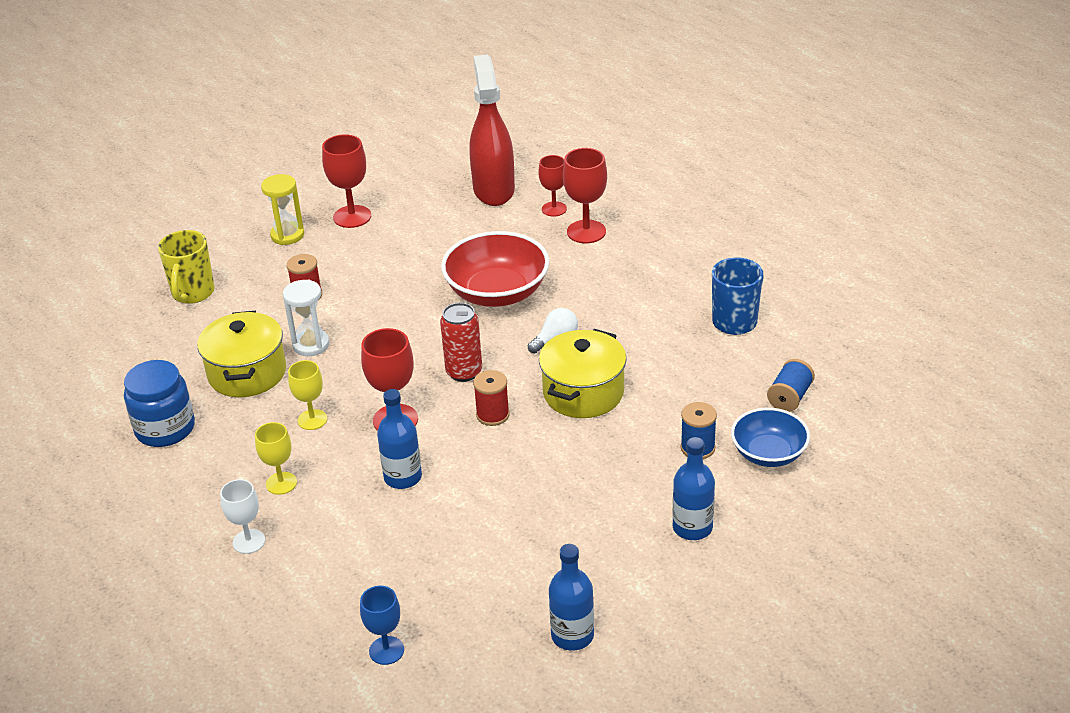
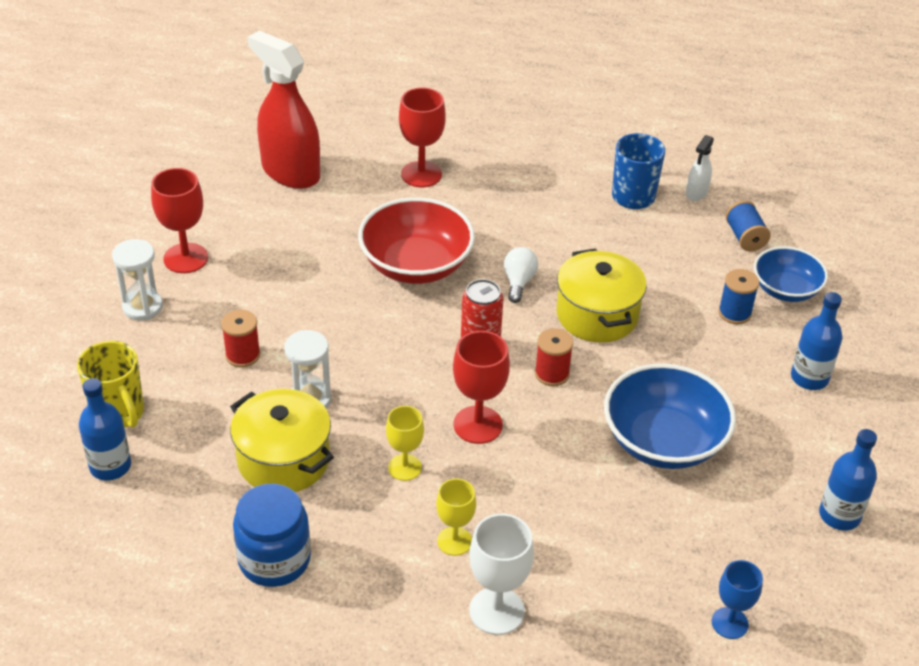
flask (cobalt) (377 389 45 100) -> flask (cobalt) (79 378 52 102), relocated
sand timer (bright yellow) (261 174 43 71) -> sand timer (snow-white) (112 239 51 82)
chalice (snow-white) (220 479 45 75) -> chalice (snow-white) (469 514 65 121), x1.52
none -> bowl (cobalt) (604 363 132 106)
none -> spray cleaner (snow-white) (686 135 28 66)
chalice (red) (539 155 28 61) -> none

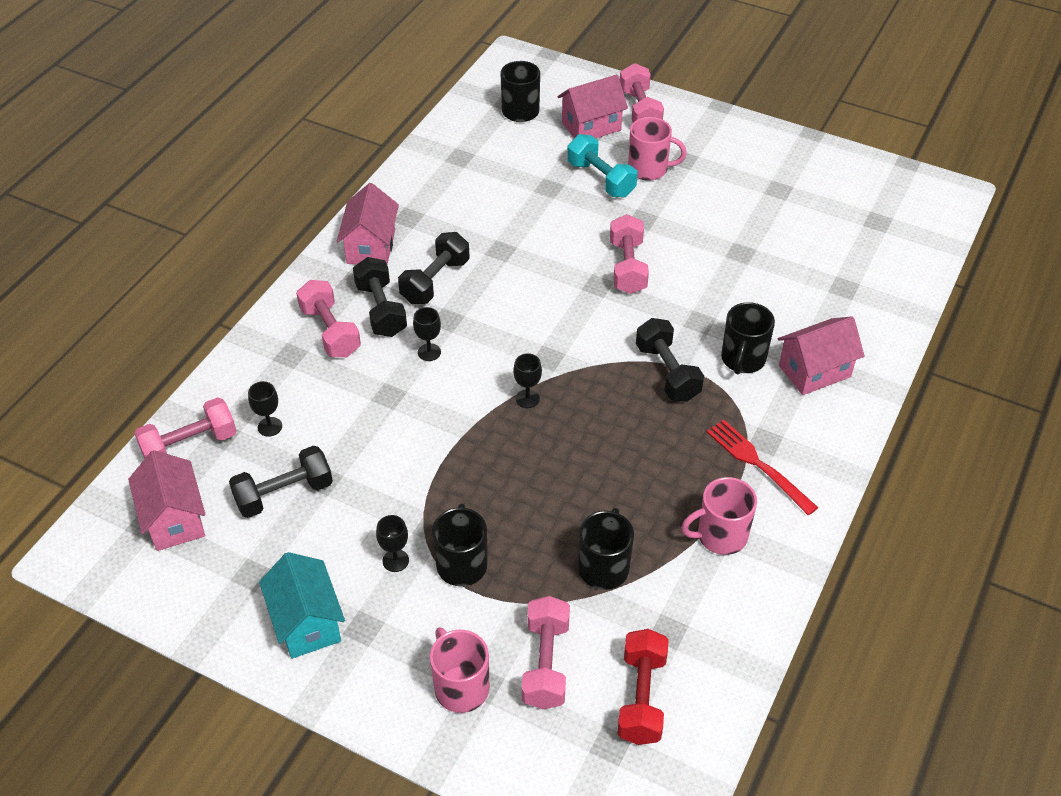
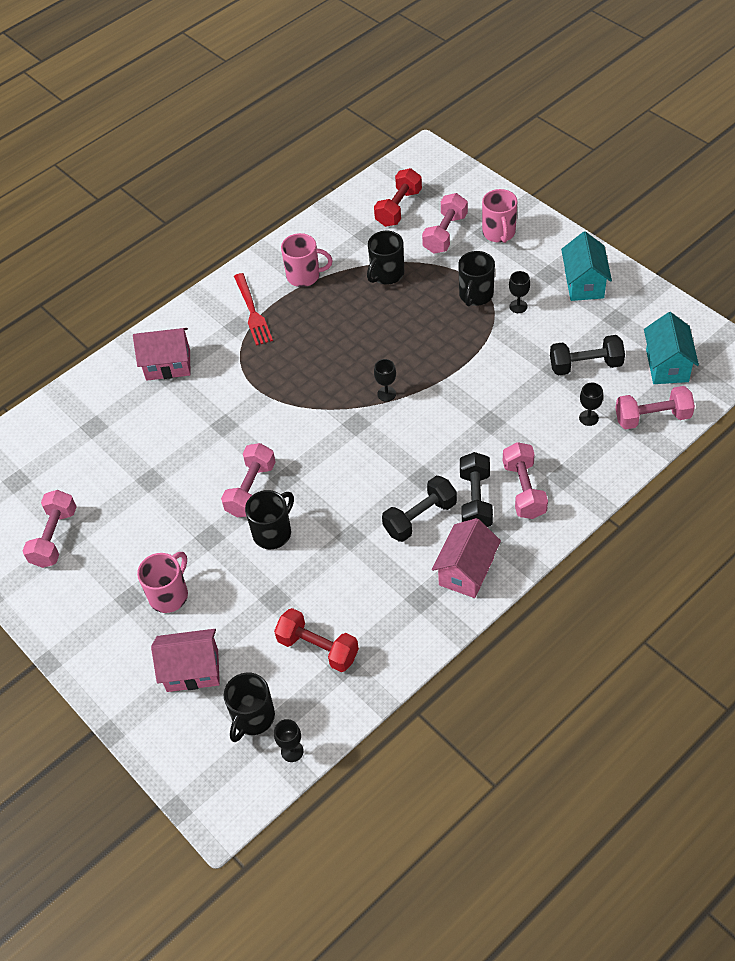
dumbbell (rose-pink) (620 63 44 59) -> dumbbell (rose-pink) (23 490 54 78), relocated
tea mug (rose-pink) (628 117 59 64) -> tea mug (rose-pink) (137 552 51 61), 90 degrees clockwise
tea mug (ebony) (721 302 54 72) -> tea mug (ebony) (245 490 49 59), relocated
none -> dumbbell (red) (274 608 85 64)
chalice (ebony) (413 307 28 54) -> chalice (ebony) (274 719 30 43), relocated
toy house (rose-pink) (128 450 78 101) -> toy house (turquoise) (644 312 55 72)
dumbbell (turquoise) (567 134 70 63) -> none
dumbbell (ebony) (636 318 68 84) -> none

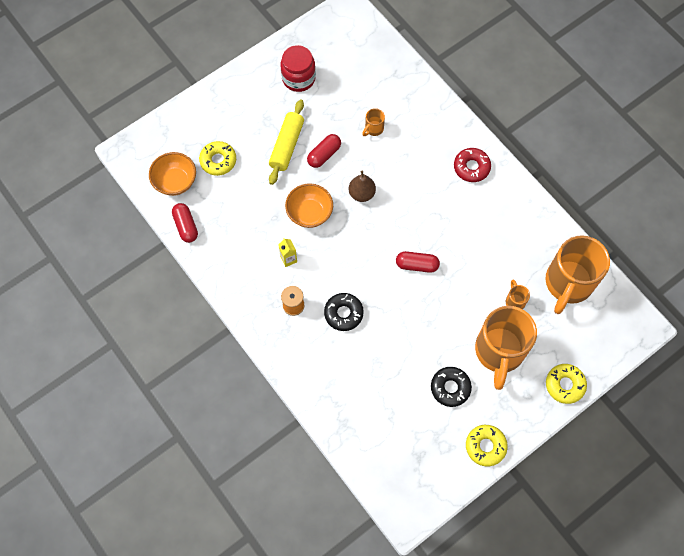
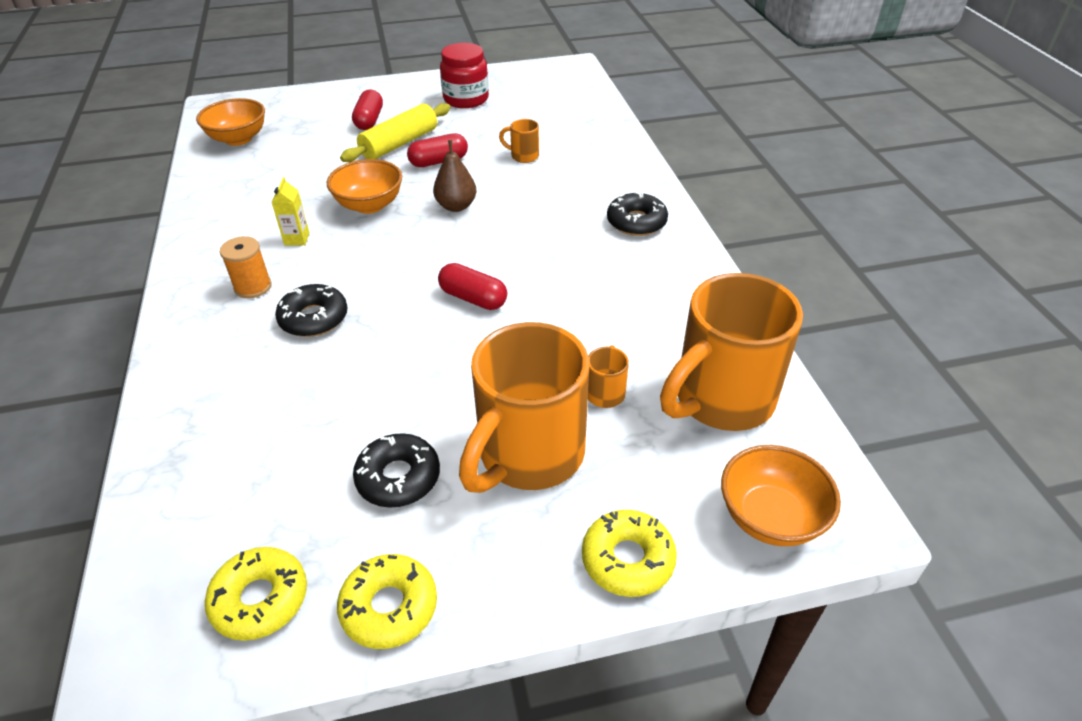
glazed donut (bright yellow) (199 141 37 35) -> glazed donut (bright yellow) (205 547 102 94), relocated
capsule (red) (172 203 26 40) -> capsule (red) (352 89 31 41), relocated
tea mug (orange) (362 108 23 28) -> tea mug (orange) (499 119 40 44), 45 degrees clockwise
glazed donut (red) (454 148 37 34) -> glazed donut (ebony) (607 192 61 44)
none -> bowl (orange) (721 445 120 101)

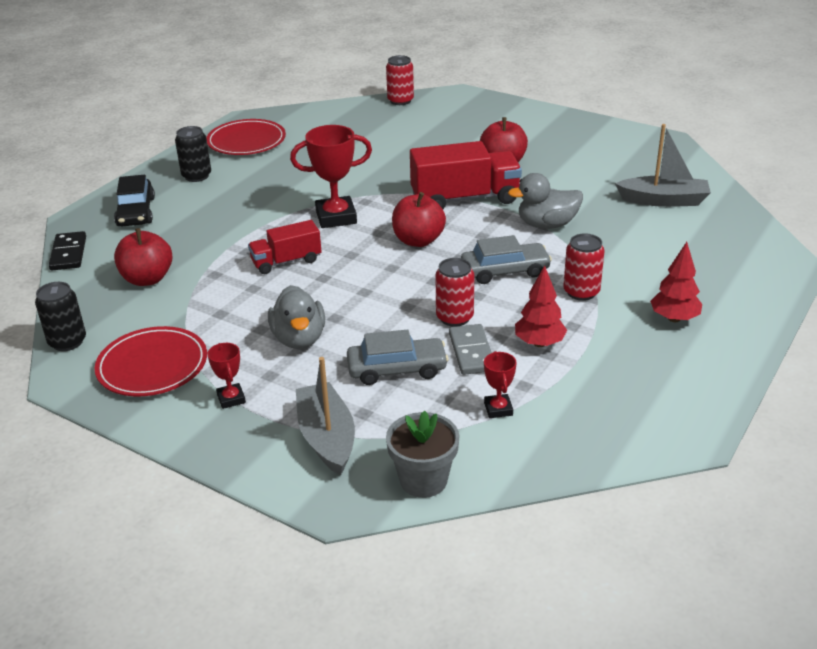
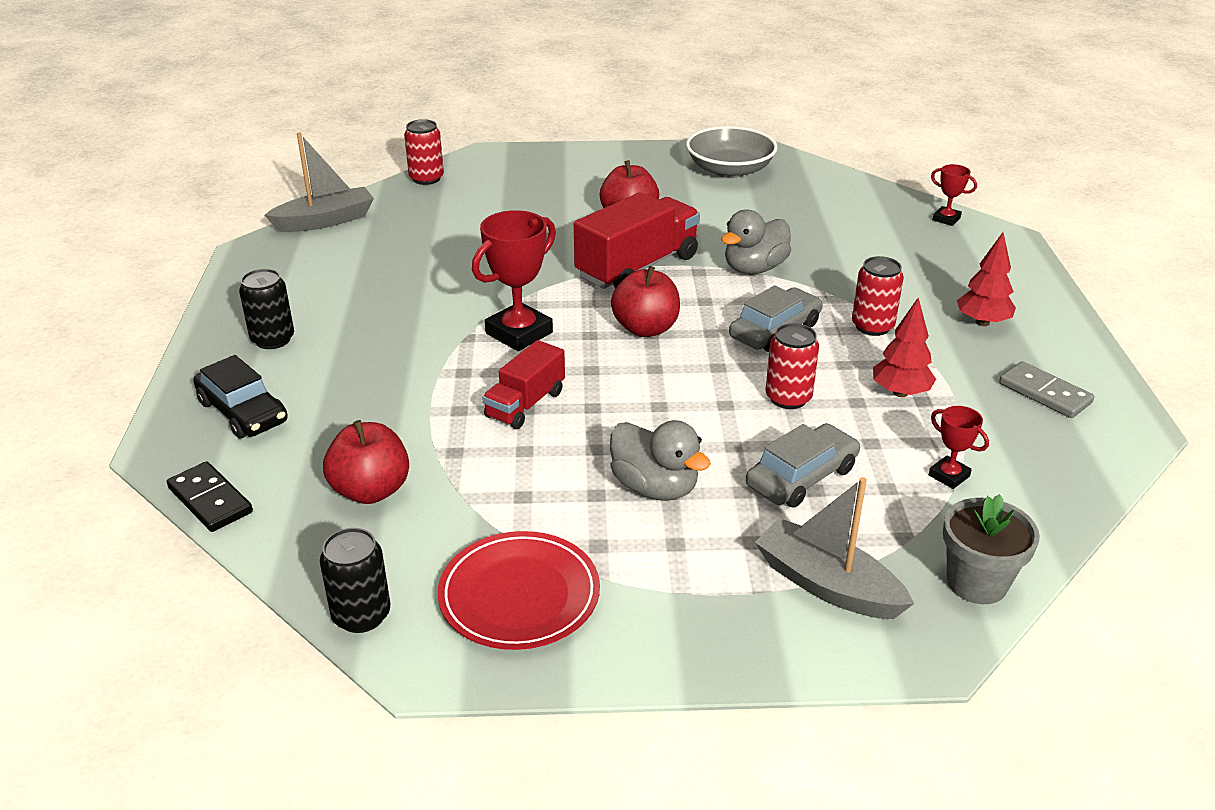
toy boat (gray) (615 124 96 83) -> toy boat (gray) (265 132 109 100), relocated
none -> bowl (gray) (686 126 92 52)
prize cup (red) (207 343 39 66) -> prize cup (red) (931 164 46 62), relocated
domino piece (gray) (449 324 43 51) -> domino piece (gray) (999 361 96 57), relocated
plate (red) (206 119 80 36) -> none

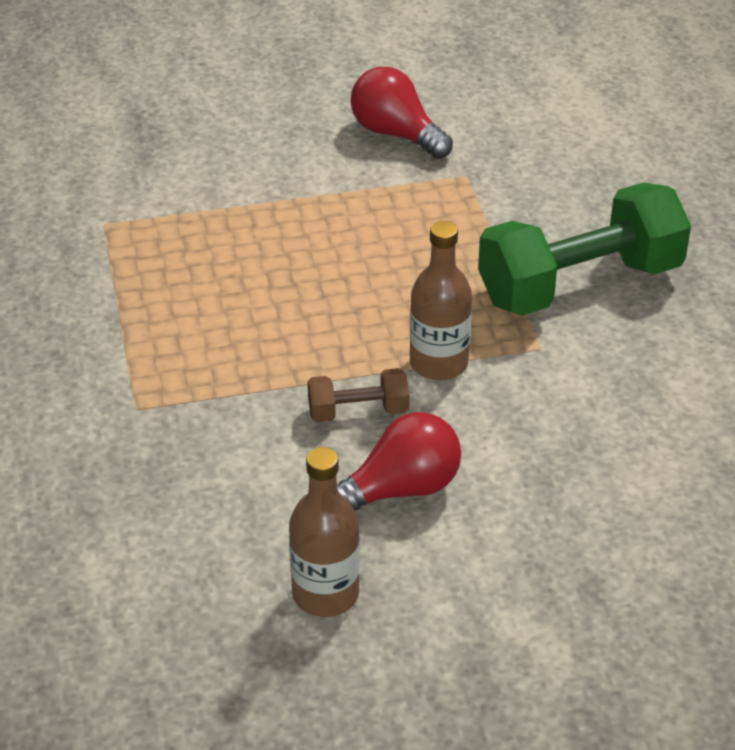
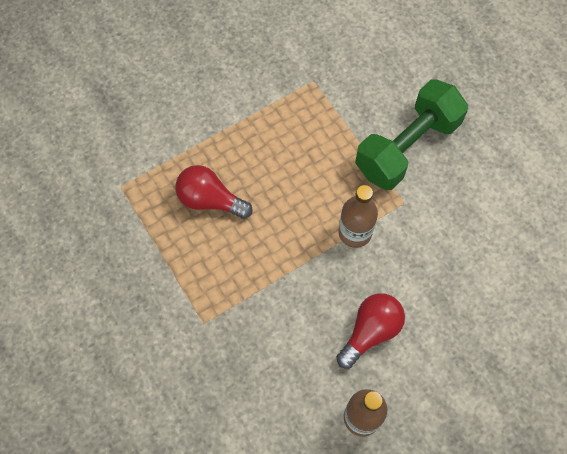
light bulb (red) (351 67 102 92) -> light bulb (red) (175 165 78 54), relocated
dumbbell (dark brown) (307 368 102 54) -> none

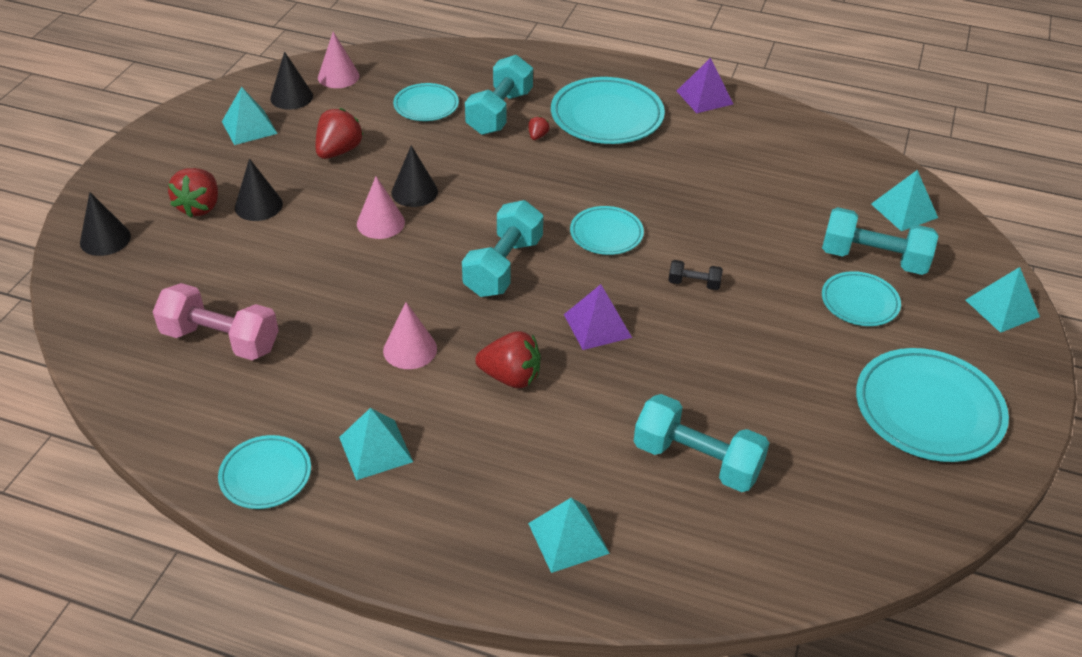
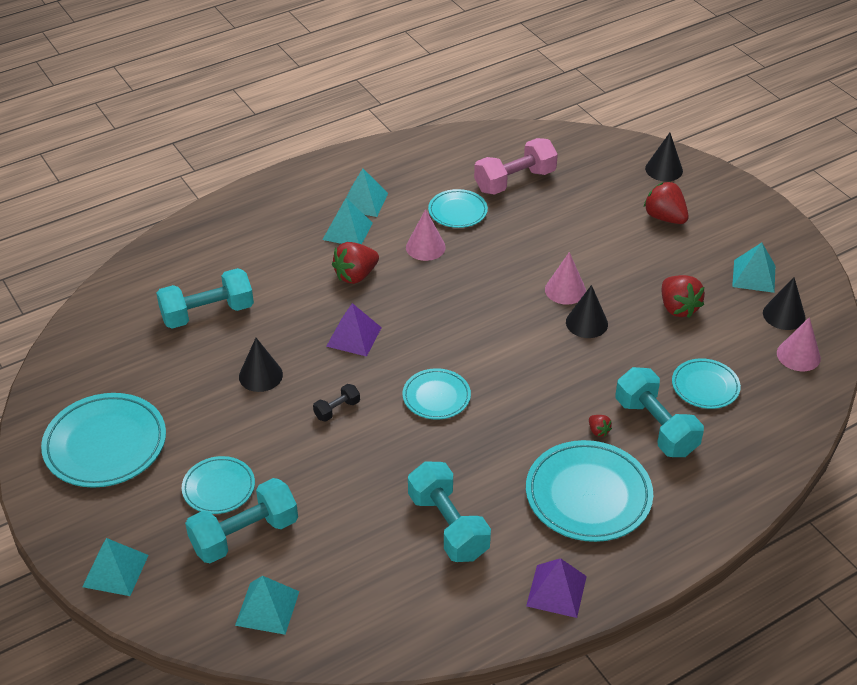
solid cone (ebony) (235 158 48 63) -> solid cone (ebony) (239 338 44 54), relocated
solid pyramid (turquoise) (528 498 82 75) -> solid pyramid (turquoise) (322 198 51 46), relocated
dumbbell (turquoise) (462 200 81 97) -> dumbbell (turquoise) (408 462 83 100), relocated
plate (turquoise) (218 435 93 74) -> plate (turquoise) (428 189 60 39), relocated

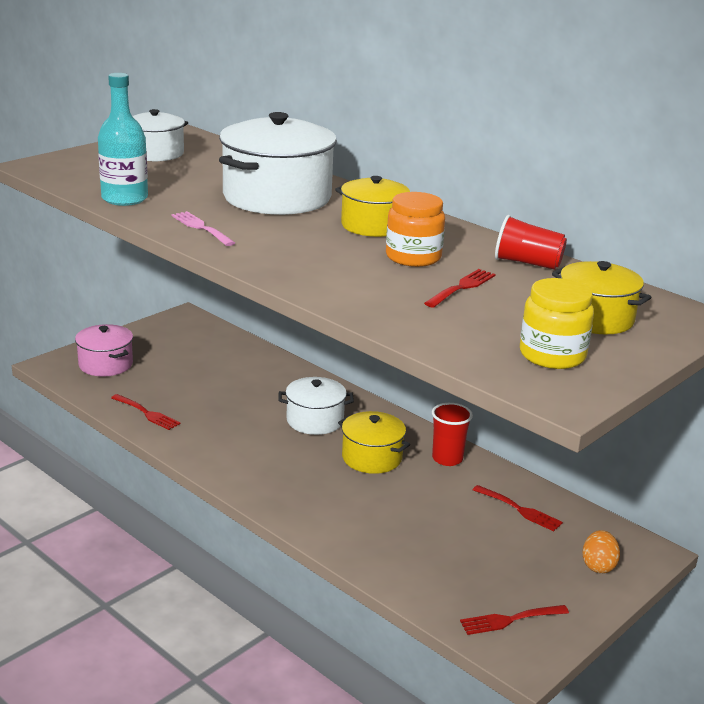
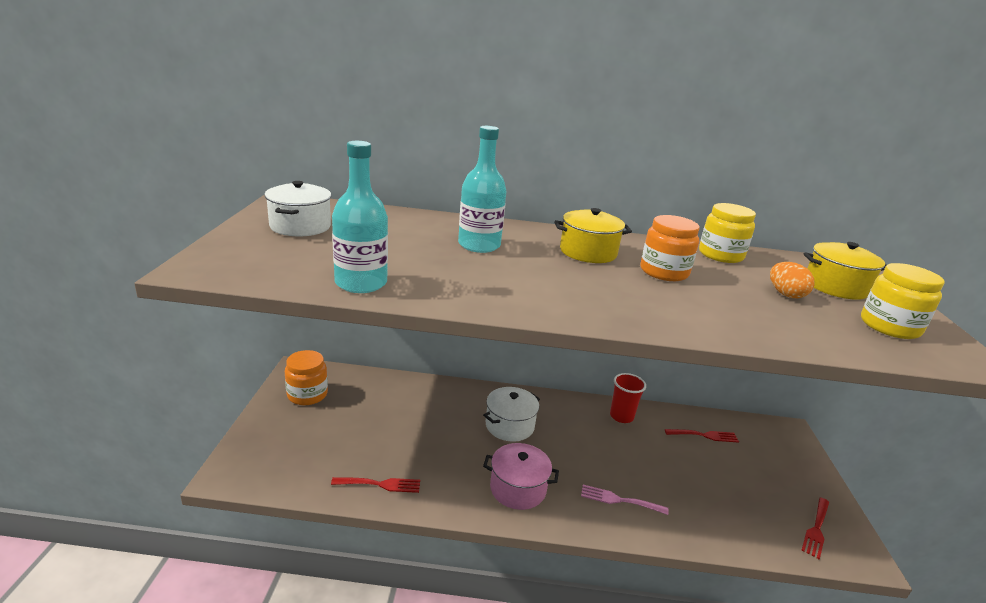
none -> preserve jar (orange) (285 350 43 55)
cooking pot (snow-white) (219 112 118 103) -> flask (turquoise) (458 126 48 127)
cooking pot (rose-pink) (75 324 58 53) -> cooking pot (rose-pink) (483 443 76 67), relocated
table fork (rose-pink) (171 211 64 35) -> table fork (rose-pink) (581 485 88 30), relocated
cup (red) (495 215 72 55) -> preserve jar (bright yellow) (699 203 57 60)
egg shape (orange) (582 530 38 43) -> egg shape (orange) (770 262 44 36), relocated
cooking pot (bright yellow) (338 411 72 63) -> none
table fork (red) (424 269 72 39) -> none

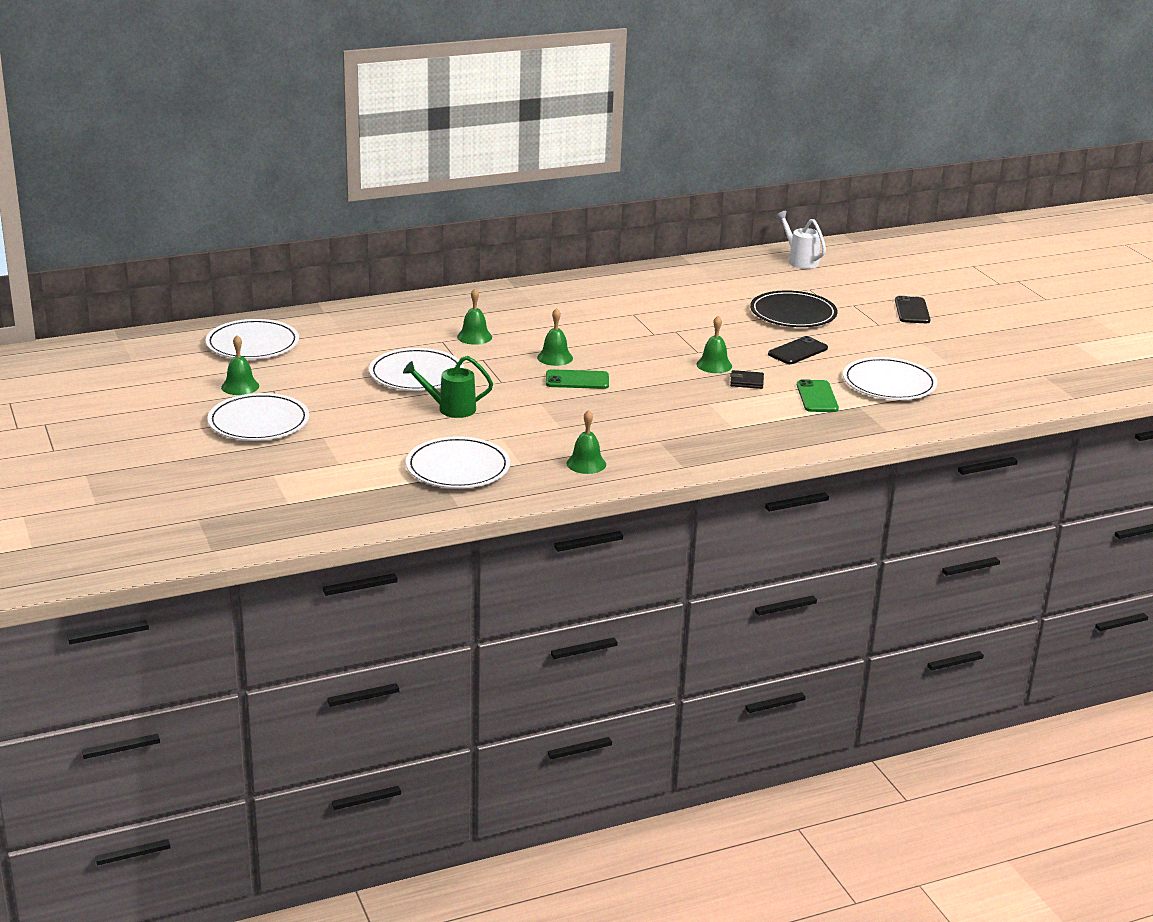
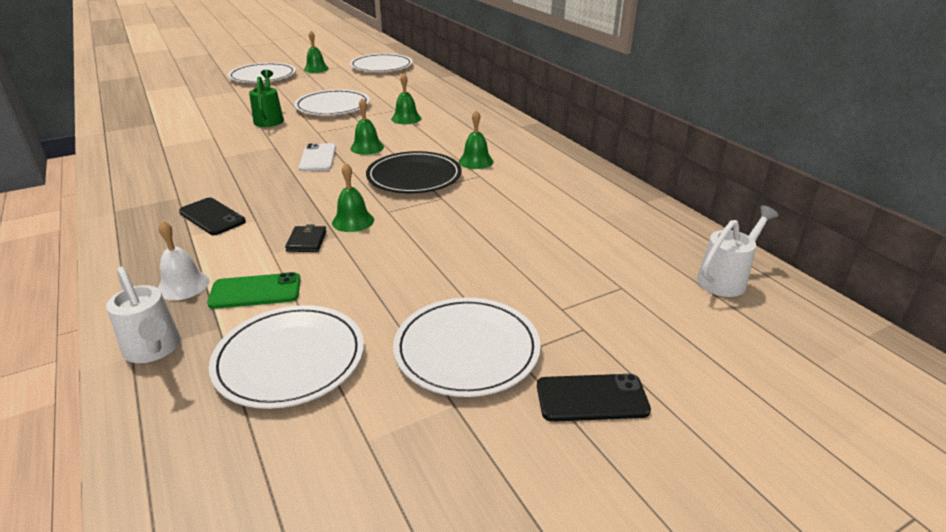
none -> watering can (snow-white) (106 266 74 97)
none -> bell (snow-white) (158 220 52 80)
phone (ebony) (768 336 60 28) -> phone (ebony) (179 198 67 37), relocated
phone (leaf-green) (546 369 63 20) -> phone (snow-white) (299 143 37 28)
plate (ebony) (750 291 88 36) -> plate (ebony) (366 151 96 42), relocated
plate (snow-white) (406 436 104 52) -> plate (snow-white) (393 298 148 99), relocated
bell (leaf-green) (566 410 40 64) -> bell (leaf-green) (459 110 34 59), relocated

